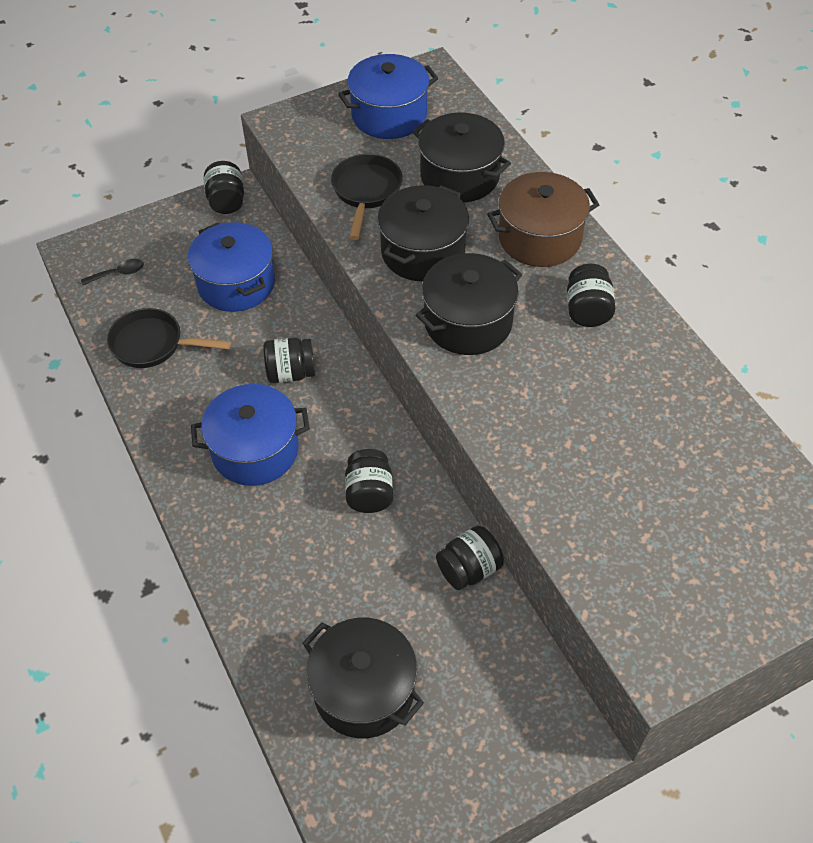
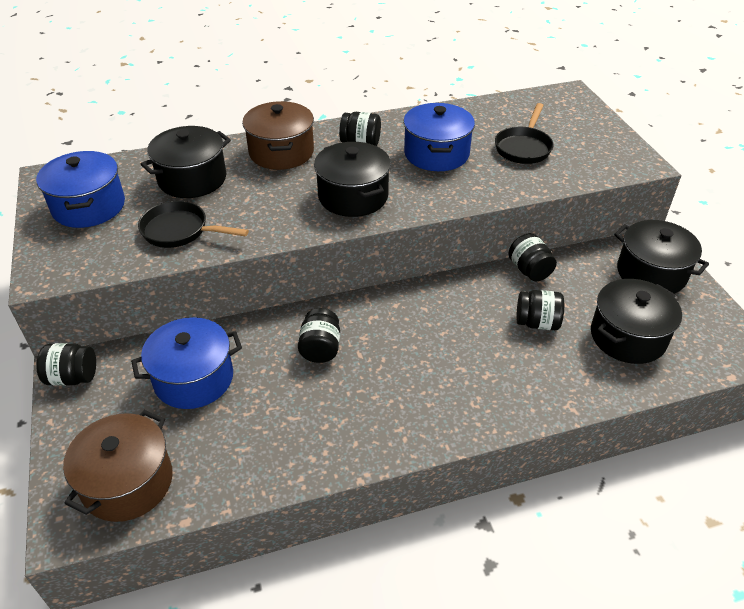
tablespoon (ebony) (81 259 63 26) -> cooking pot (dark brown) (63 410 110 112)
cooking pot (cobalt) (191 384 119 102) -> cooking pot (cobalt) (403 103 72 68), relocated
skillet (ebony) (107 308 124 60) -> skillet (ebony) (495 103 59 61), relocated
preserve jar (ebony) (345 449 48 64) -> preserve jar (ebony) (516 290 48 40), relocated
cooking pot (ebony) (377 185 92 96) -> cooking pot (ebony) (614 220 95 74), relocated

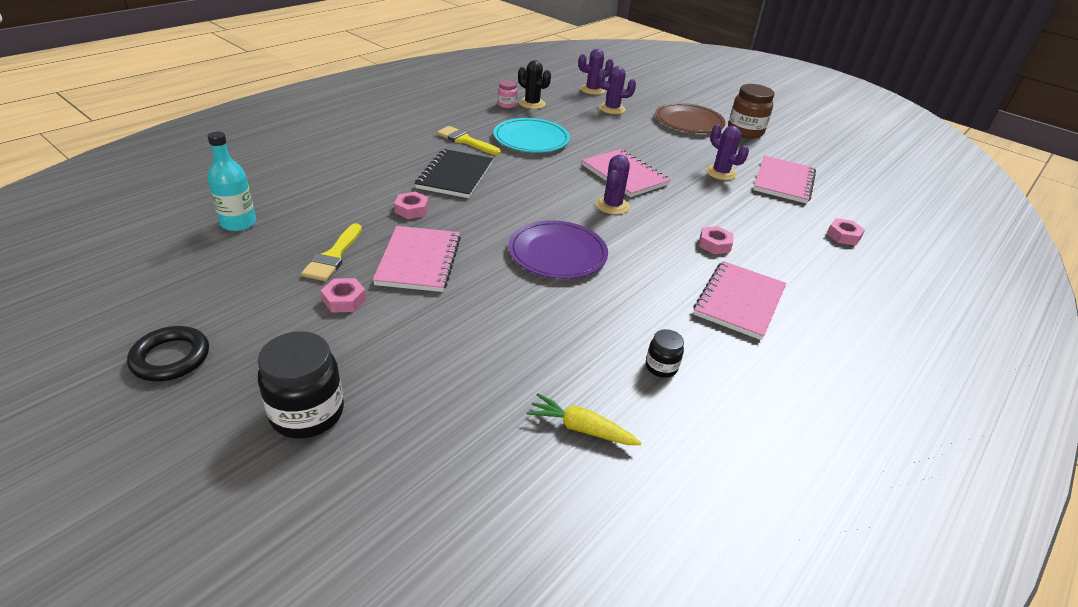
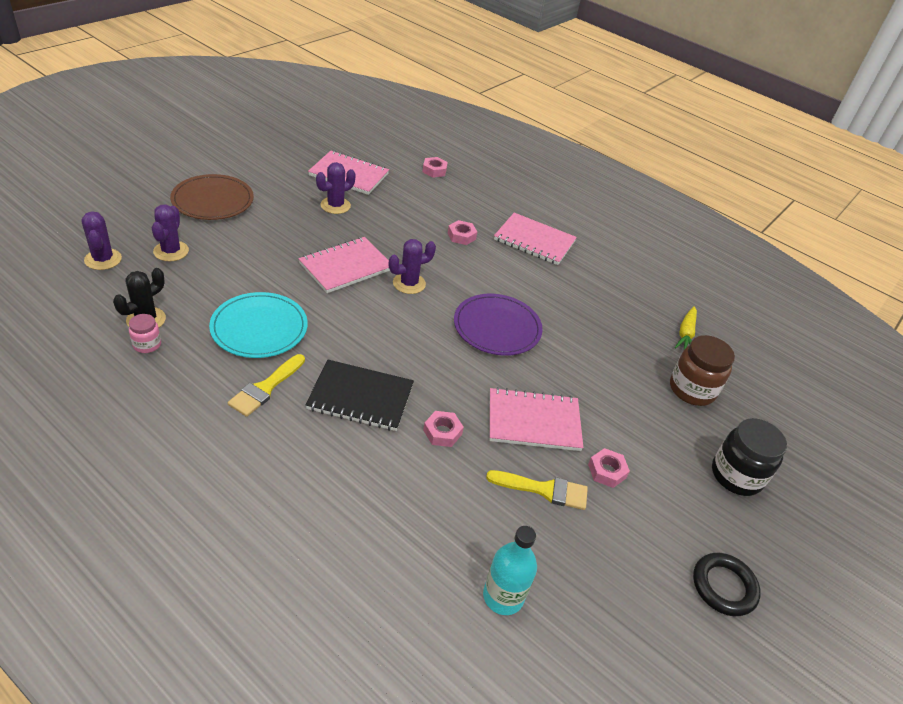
saguaro cactus (purple) (596 155 34 60) -> saguaro cactus (purple) (389 239 47 55), 45 degrees counterclockwise
preserve jar (dark brown) (728 84 47 54) -> preserve jar (dark brown) (670 335 65 71), relocated
preserve jar (ebony) (646 329 38 49) -> none

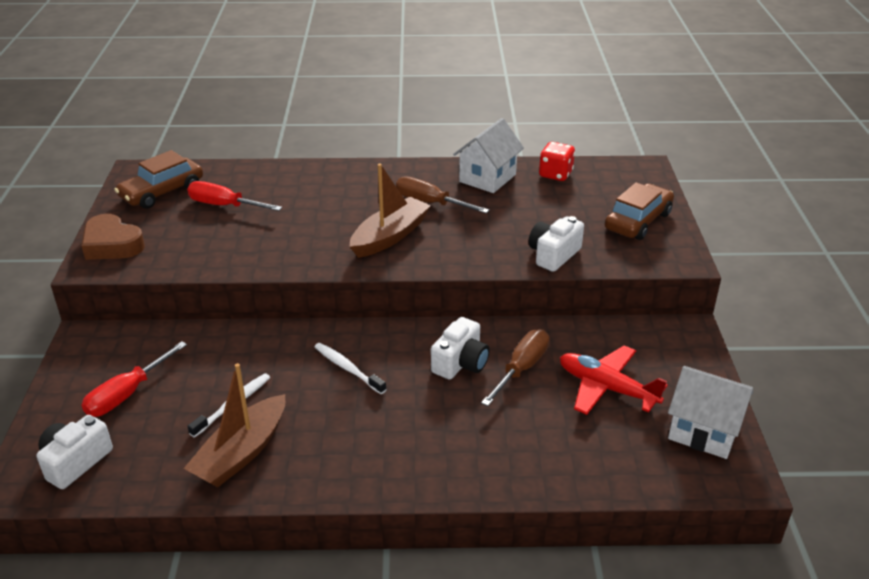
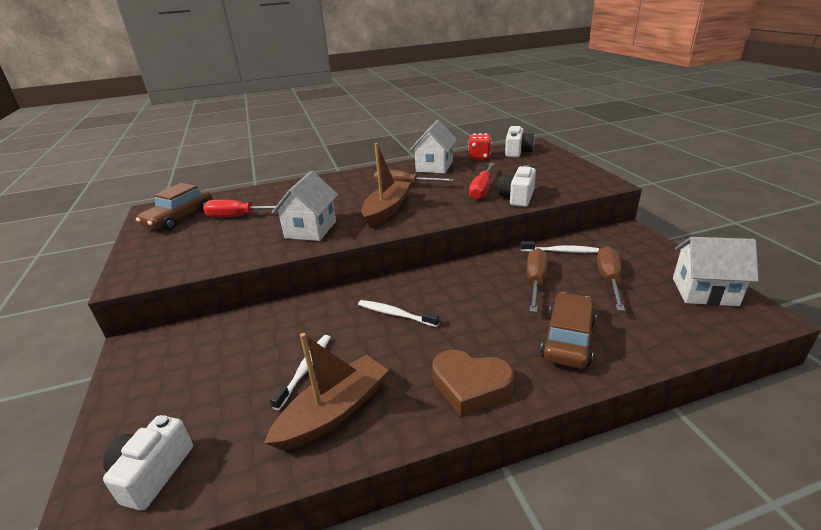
toy boat (dark brown) (183 363 102 124) -> toy boat (dark brown) (264 333 125 118), 150 degrees counterclockwise
none -> toy house (snow-white) (272 171 66 70)
heart shape (dark brown) (81 214 64 46) -> heart shape (dark brown) (432 350 82 67), relocated
screwdriver (red) (81 341 106 76) -> screwdriver (red) (469 163 25 37), relocated
compact camera (snow-white) (431 317 59 63) -> compact camera (snow-white) (505 126 29 31), relocated
none -> dental brush (snow-white) (521 241 78 12)
automobile (dark brown) (605 182 69 58) -> automobile (dark brown) (540 292 57 77), relocated
plane (red) (560 346 108 69) -> screwdriver (dark brown) (597 246 28 65)

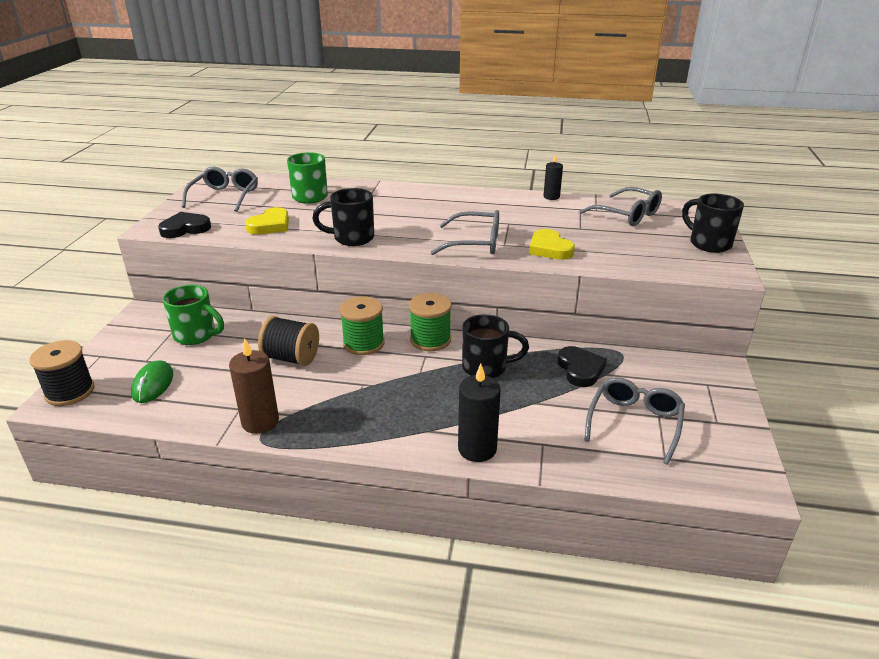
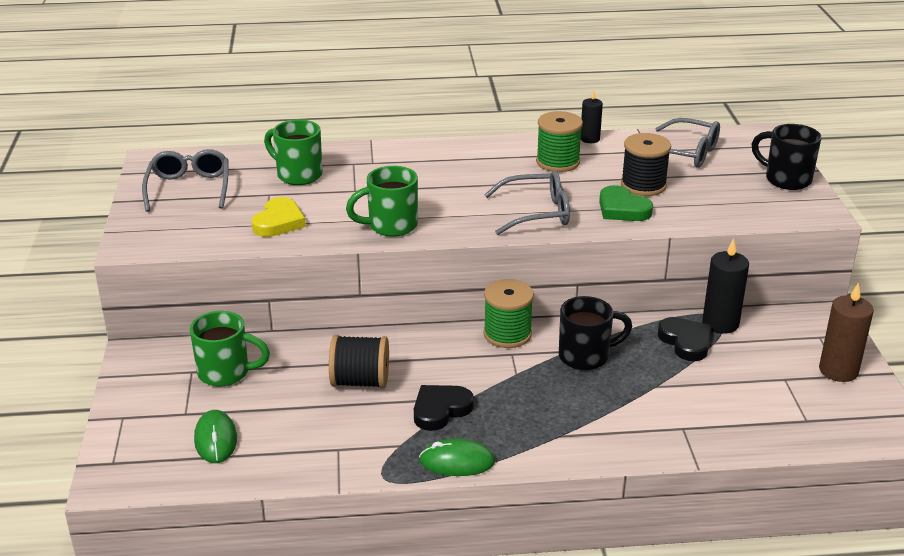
tea mug (ebony) (312 188 62 58) -> tea mug (leaf-green) (346 166 72 71)
heart shape (ebony) (158 212 53 26) -> heart shape (ebony) (414 385 60 46), relocated
none -> computer mouse (leaf-green) (419 439 76 37)
bobbin (leaf-green) (340 296 45 59) -> bobbin (leaf-green) (536 111 47 61), relocated
heart shape (bright yellow) (529 229 46 31) -> heart shape (leaf-green) (599 185 54 36)
bobbin (ebony) (30 340 64 66) -> bobbin (ebony) (621 133 50 63), relocated
wax candle (ebony) (458 364 43 98) -> wax candle (ebony) (702 238 47 96), relocated
wax candle (dark brown) (229 339 50 95) -> wax candle (dark brown) (819 282 55 100), relocated
glasses (gray) (584 377 101 87) -> none

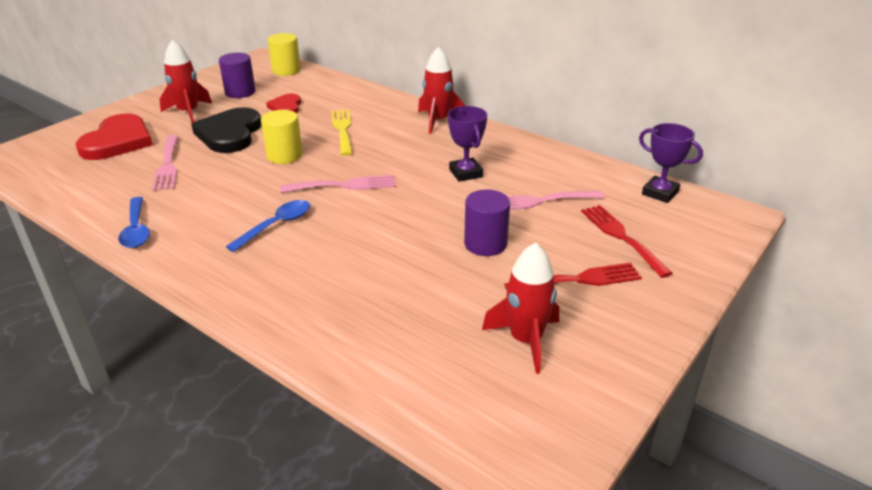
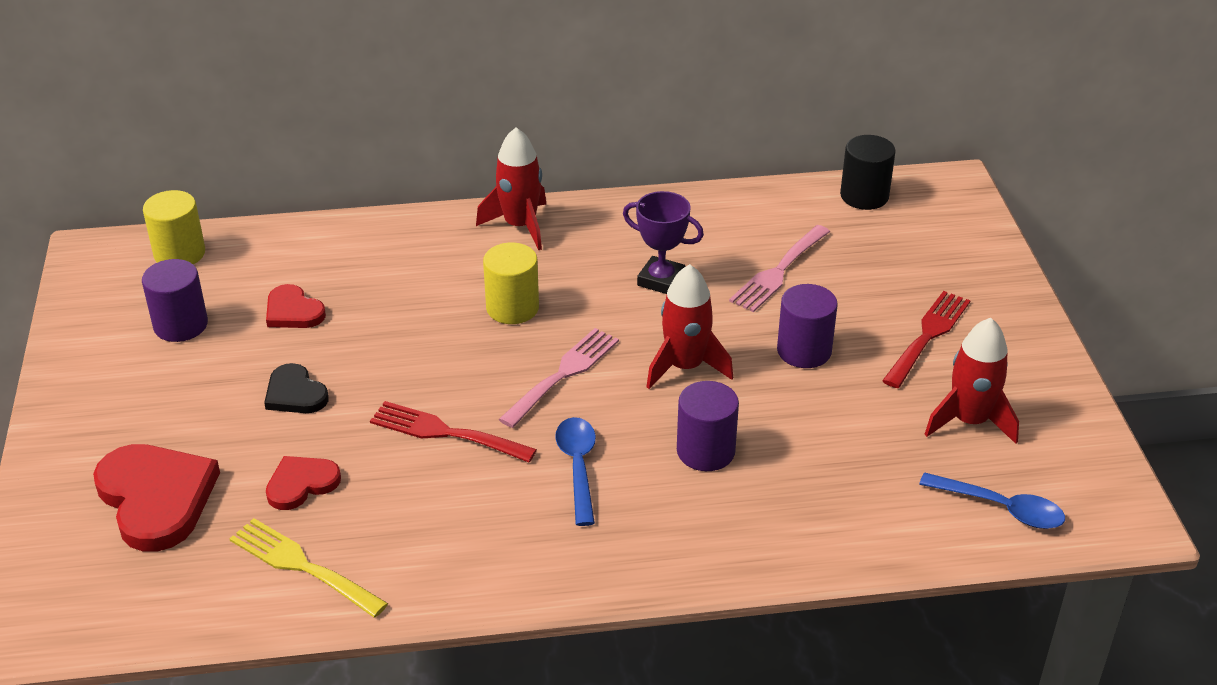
table fork (bright yellow) (331 109 22 47) -> table fork (bright yellow) (230 518 158 100), relocated
heart shape (ebony) (191 107 70 46) -> heart shape (ebony) (264 363 65 50), x0.55
table fork (rose-pink) (152 135 27 56) -> heart shape (red) (266 456 75 54)
table fork (red) (581 205 92 73) -> table fork (red) (370 401 167 61), relocated
solid cylinder (bright yellow) (261 110 42 54) -> solid cylinder (bright yellow) (483 242 56 82), relocated
spaceship (red) (160 39 52 84) -> spaceship (red) (646 264 87 125), relocated
none -> solid cylinder (purple) (677 381 62 90)
prize cup (purple) (639 123 64 80) -> solid cylinder (ebony) (840 135 56 75)
tablespoon (cobalt) (118 197 32 51) -> tablespoon (cobalt) (919 472 146 57), relocated

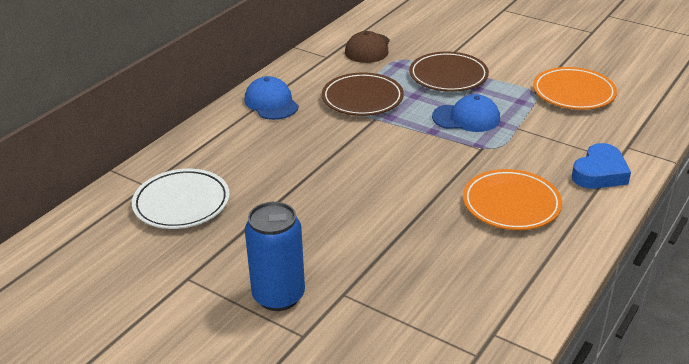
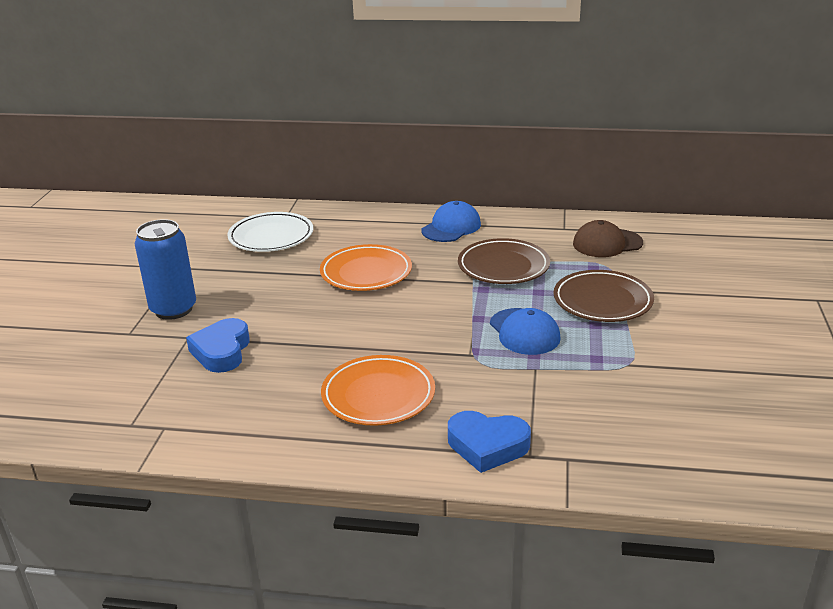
none -> heart shape (cobalt) (186 318 64 55)
plate (orange) (533 67 84 43) -> plate (orange) (320 244 92 47), relocated

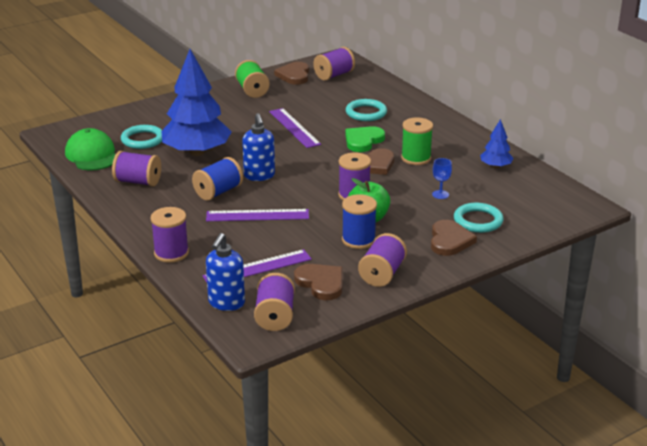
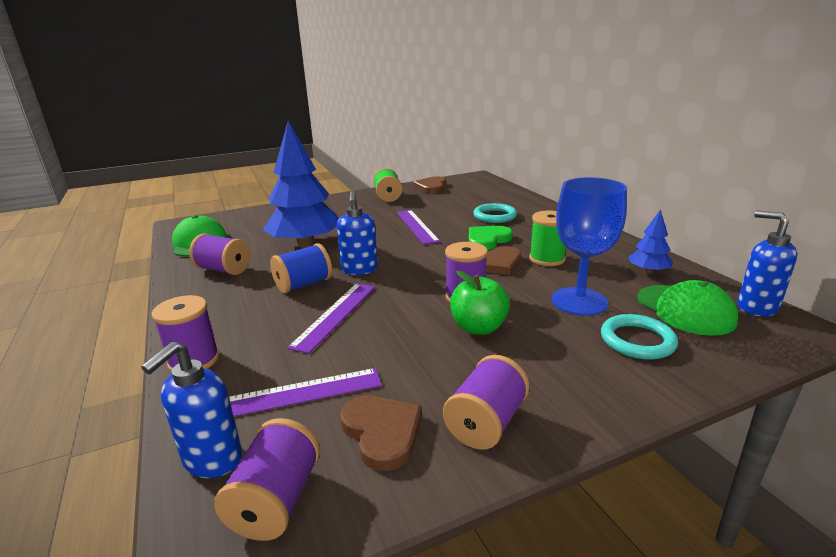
straightedge (purple) (206 209 103 12) -> straightedge (purple) (287 283 88 71), 75 degrees counterclockwise
chalice (cobalt) (432 158 20 41) -> chalice (cobalt) (552 177 75 139), x2.44
none -> baseball cap (leaf-green) (637 280 101 56)
none -> pump bottle (cobalt) (737 210 60 106)
torus (turquoise) (121 125 41 24) -> none
bobbin (purple) (313 47 42 34) -> none
bobbin (cobalt) (342 194 35 55) -> none
heart shape (dark brown) (431 220 46 36) -> none

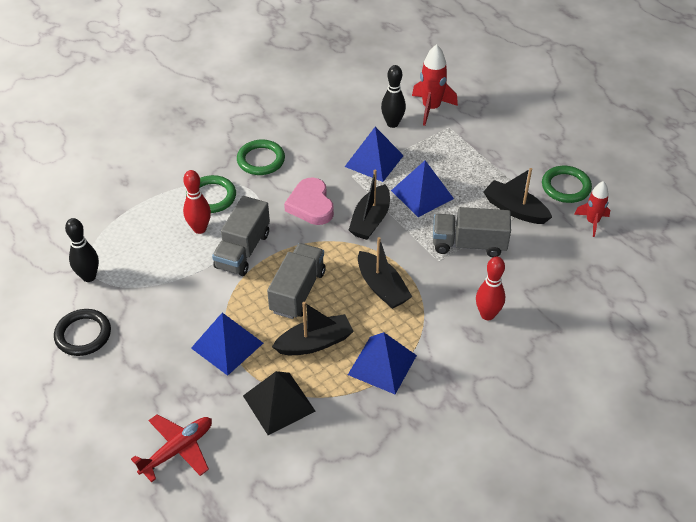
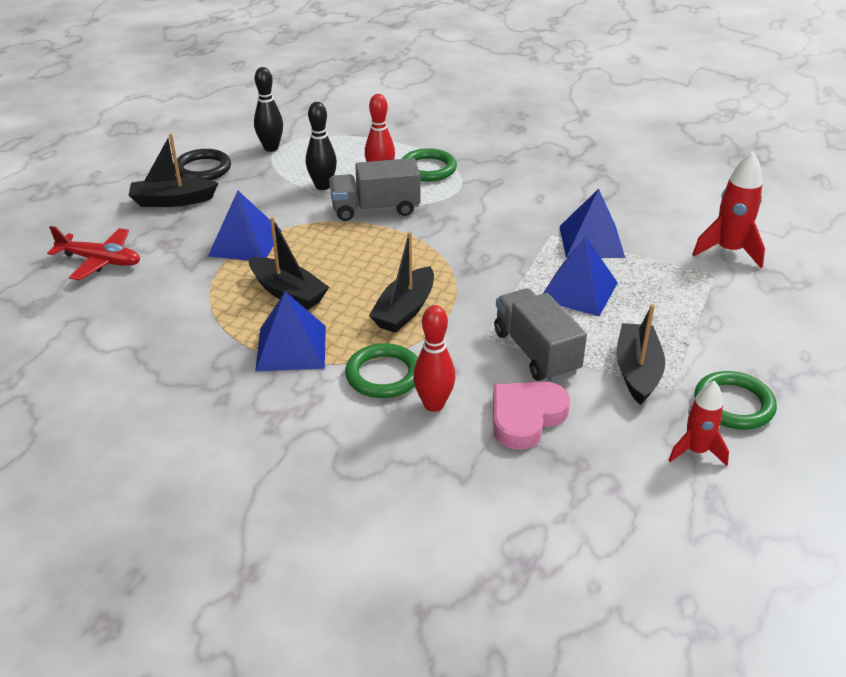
toy boat (ebony) (349 169 41 71) -> toy boat (ebony) (129 133 89 74), relocated
tenpin (ebony) (381 65 25 63) -> tenpin (ebony) (306 102 31 88), relocated
torus (leaf-green) (237 139 48 36) -> torus (leaf-green) (345 343 73 55), relocated
heart shape (rose-pink) (284 178 50 47) -> heart shape (rose-pink) (493 381 77 69), relocated
solid pyramid (ebony) (243 371 72 64) -> none
truck (gray) (267 243 59 76) -> none

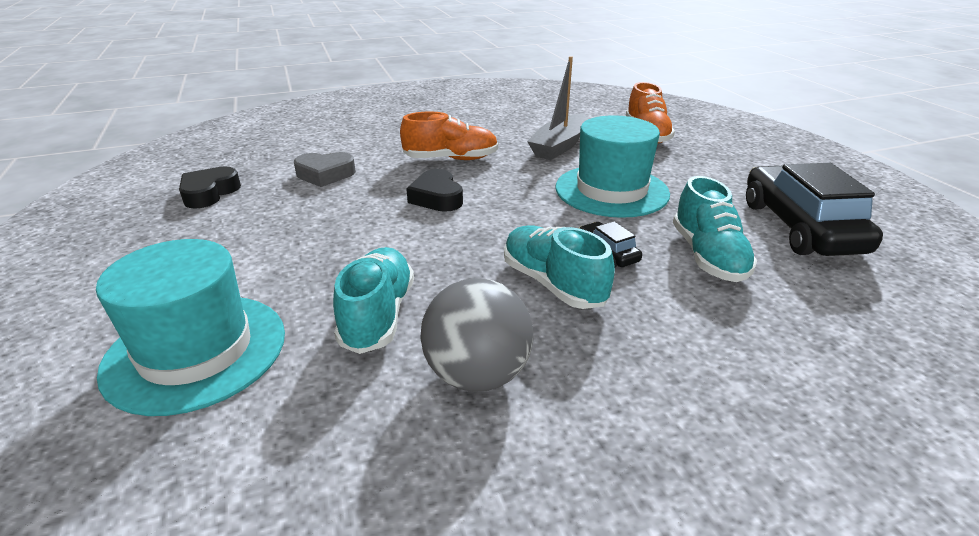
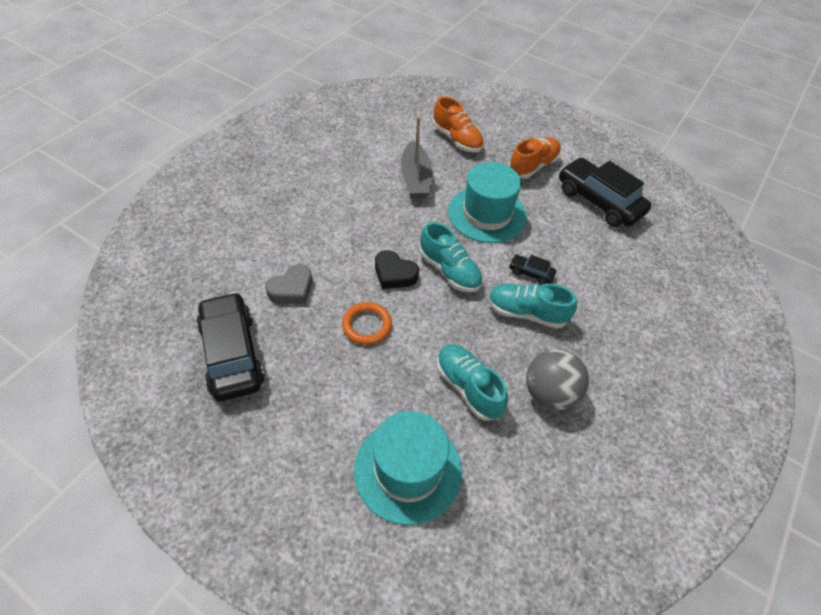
heart shape (ebony) (179 166 62 43) -> automobile (ebony) (196 292 69 109)
none -> torus (orange) (342 302 50 43)
lace-up shoe (turquoise) (673 176 84 106) -> lace-up shoe (turquoise) (420 222 63 70), relocated
lace-up shoe (orange) (400 112 98 48) -> lace-up shoe (orange) (509 137 52 42), relocated

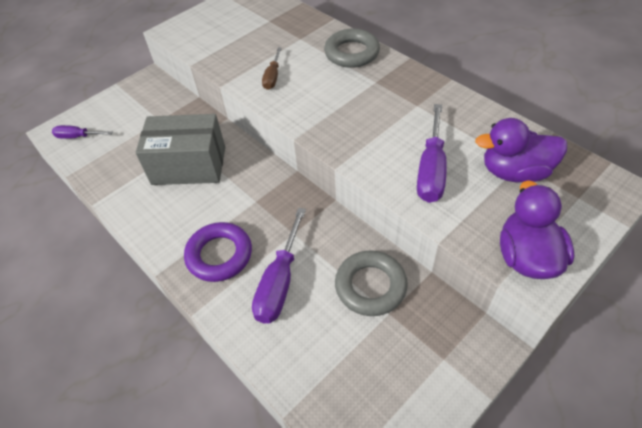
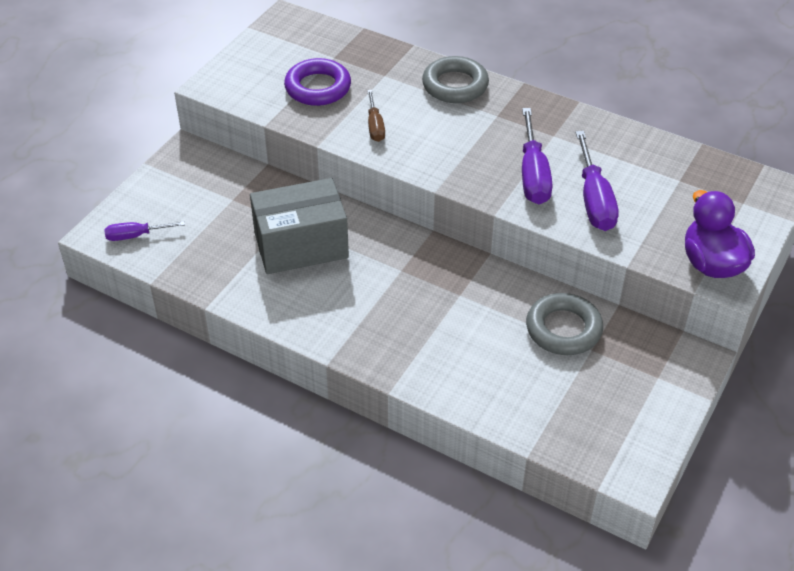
torus (purple) (184 222 68 60) -> torus (purple) (284 58 67 48), relocated
screwdriver (purple) (252 208 54 116) -> screwdriver (purple) (522 108 31 96), relocated
duck (purple) (475 118 92 64) -> none

